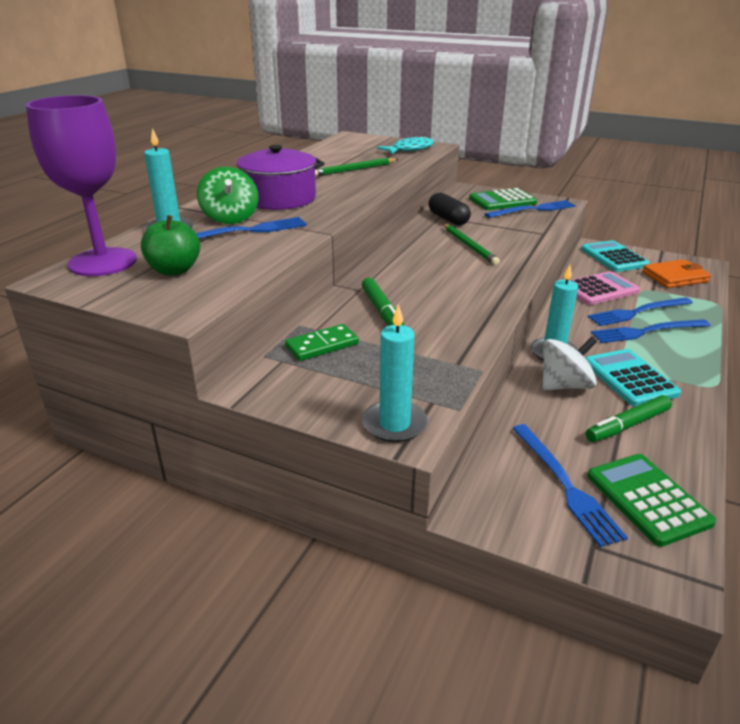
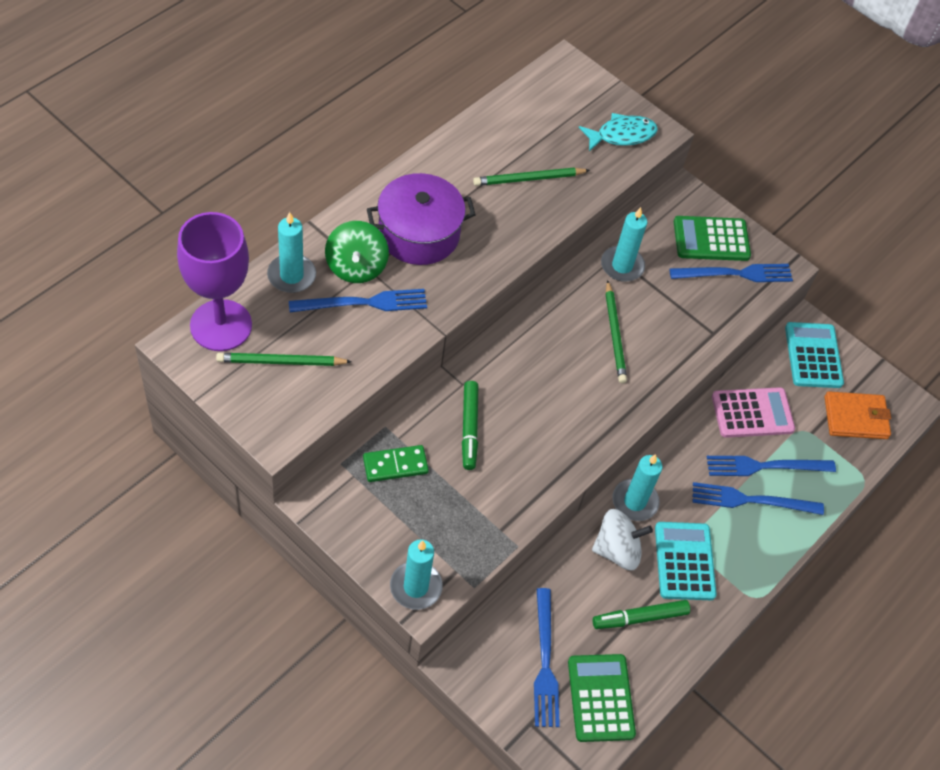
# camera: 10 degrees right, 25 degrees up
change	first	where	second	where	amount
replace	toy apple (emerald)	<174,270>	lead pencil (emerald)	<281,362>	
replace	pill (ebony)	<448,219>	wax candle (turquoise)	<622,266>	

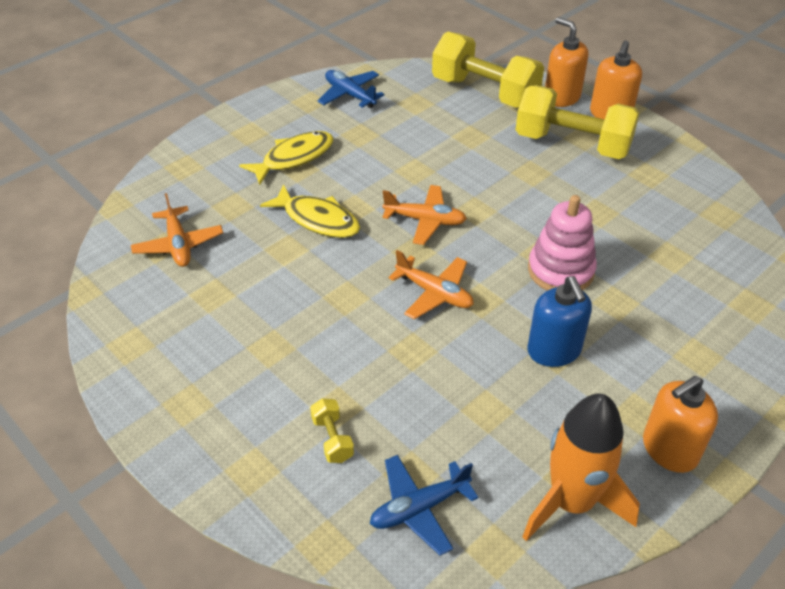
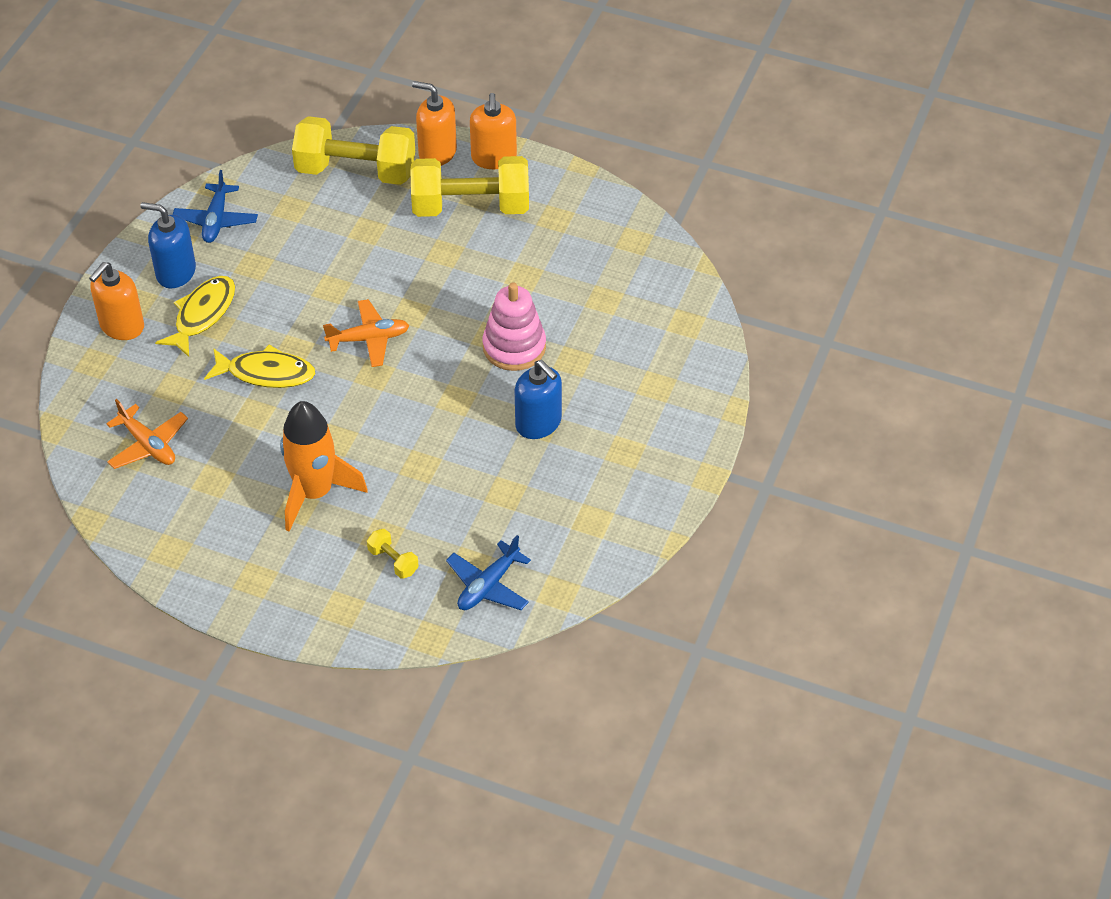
# camera: 25 degrees left, 5 degrees up
change	first	where	second	where	amount
delete	plane (orange)	<434,293>			
insert			soap dispenser (cobalt)	<175,272>	
move	spaceship (orange)	<572,502>		<315,493>	
move	soap dispenser (orange)	<669,450>		<121,326>	
rotate	plane (cobalt)	<350,95>		<216,220>	105 degrees counterclockwise

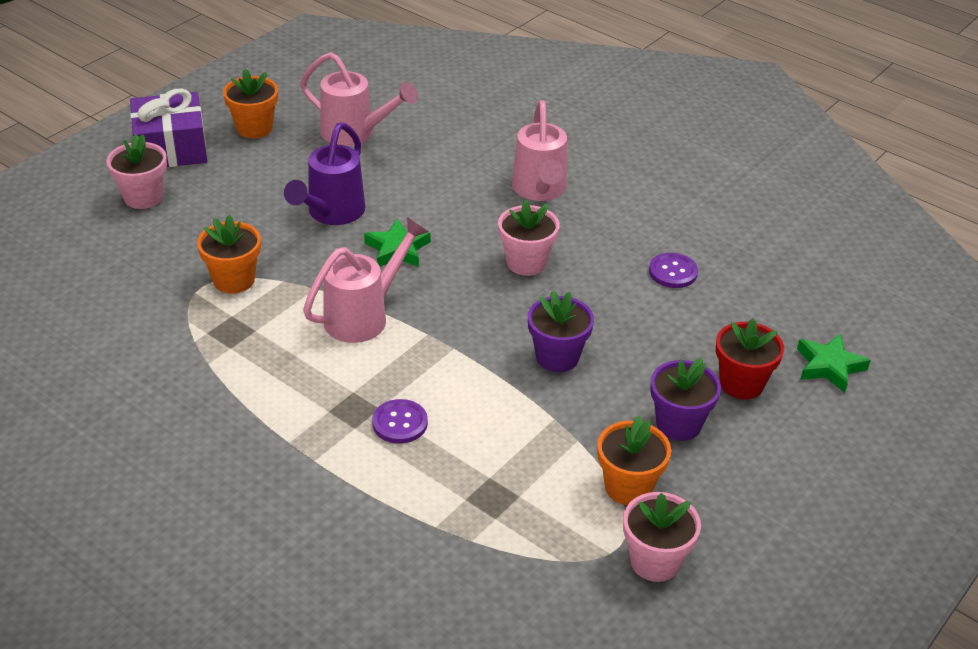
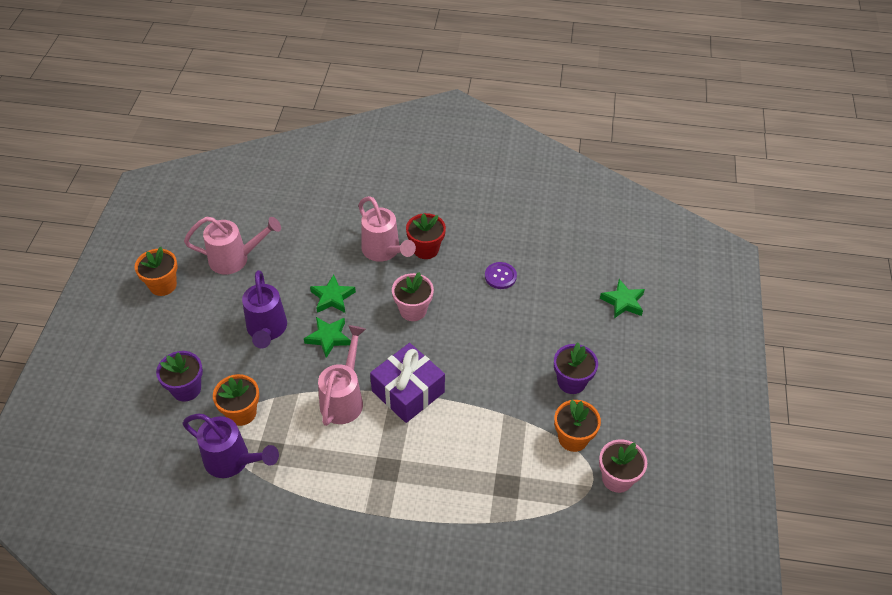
# camera: 30 degrees left, 10 degrees up
change	first	where	second	where	amount
delete	potted plant (pink)	<143,197>			
delete	shirt button (royal purple)	<400,423>			
insert			watering pot (royal purple)	<233,461>	
insert			star shape (emerald)	<332,297>	
move	gift (royal purple)	<171,148>		<408,391>	
move	potted plant (royal purple)	<557,357>		<186,389>	
move	potted plant (crimson)	<741,384>		<426,249>	

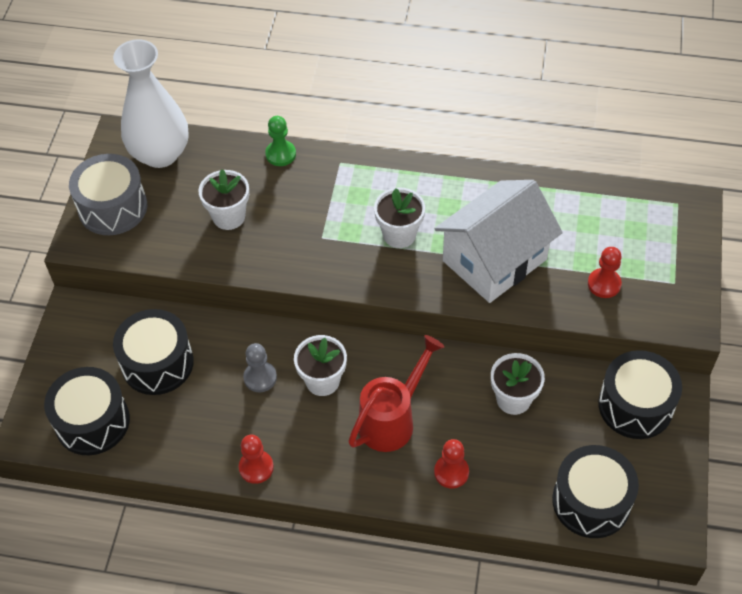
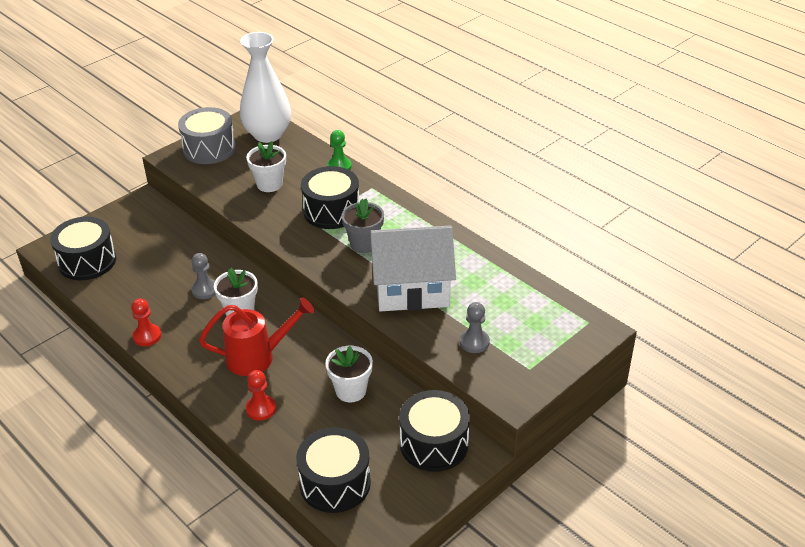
# camera: 35 degrees right, 15 degrees down
change	first	where	second	where	amount
move	snare drum (ebony)	<157,363>		<331,211>	
recolor	potted plant (pure white)	<399,234>	potted plant (grey)	<364,244>	
recolor	game pawn (crimson)	<604,284>	game pawn (grey)	<474,342>	

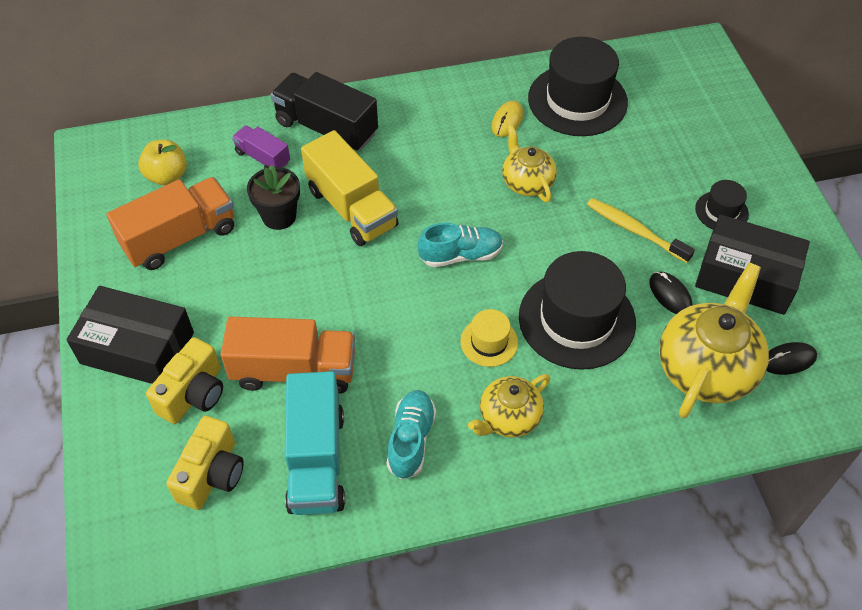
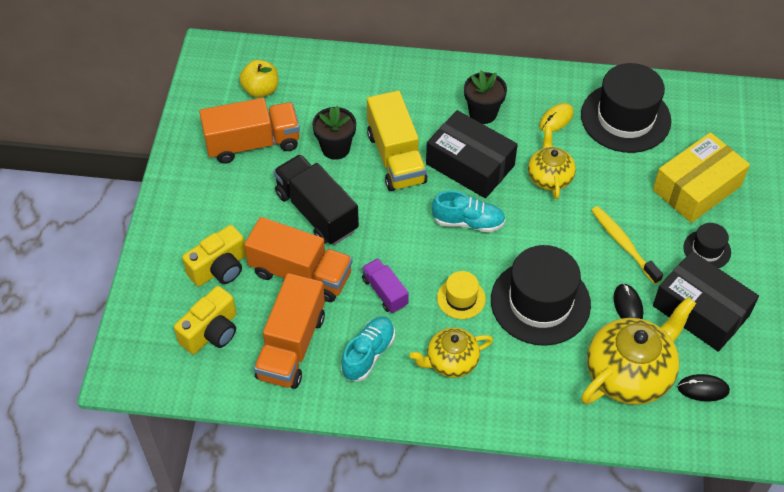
# camera: 20 degrees right, 0 degrees up
change	first	where	second	where	amount
insert			potted plant (ebony)	<483,113>	
insert			parcel (golden)	<697,188>	
move	parcel (ebony)	<137,348>		<470,165>	
move	lorry (royal purple)	<263,158>		<385,292>	
move	lorry (ebony)	<326,128>		<316,212>	
recolor	lorry (turquoise)	<317,460>	lorry (orange)	<291,346>	

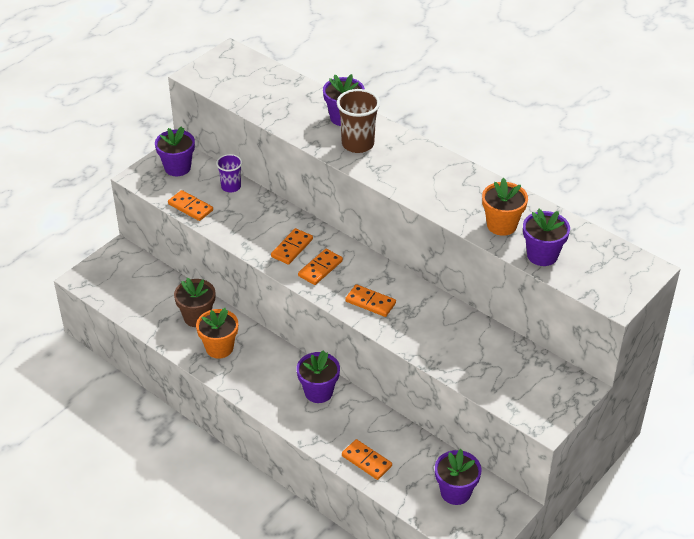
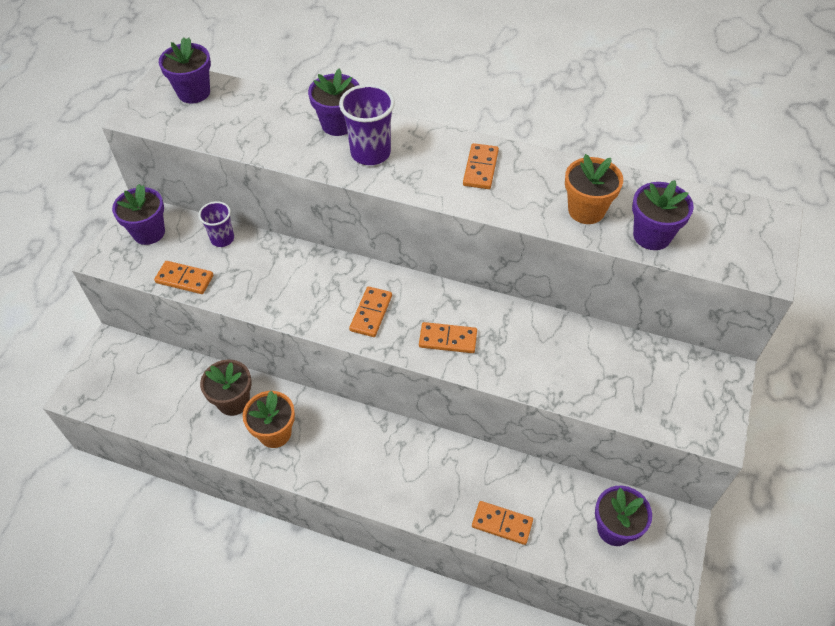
# camera: 20 degrees left, 10 degrees up
change	first	where	second	where	amount
move	domino tile (orange)	<292,248>		<480,168>	
move	potted plant (royal purple)	<318,392>		<194,92>	
recolor	tumbler (brown)	<358,144>	tumbler (royal purple)	<370,153>	

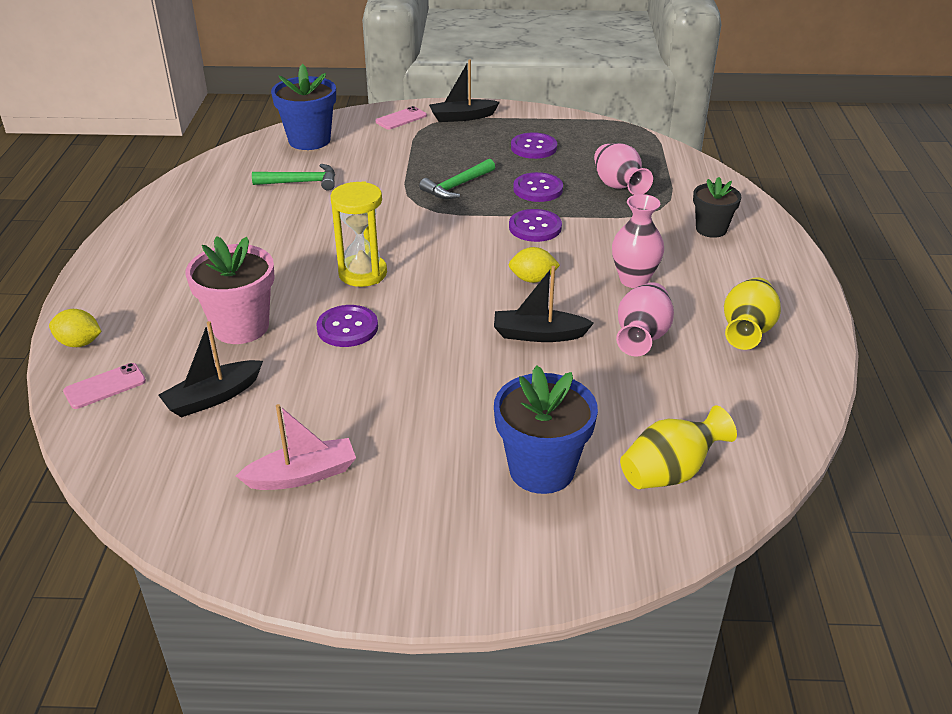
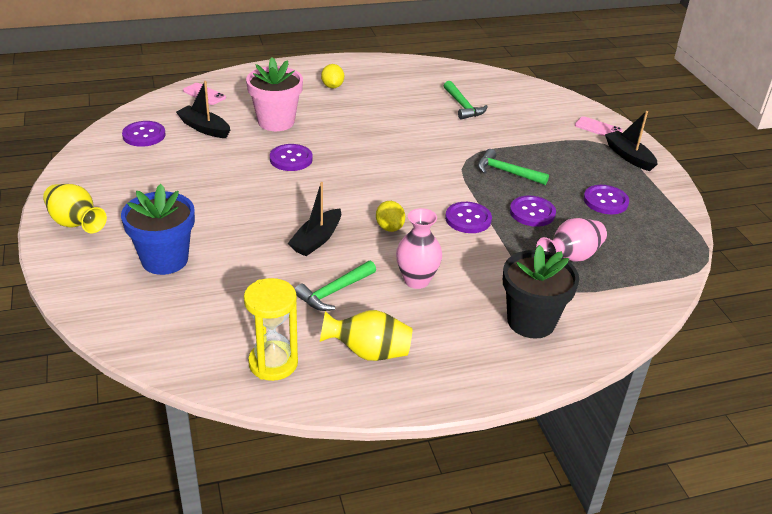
# camera: 70 degrees right, 0 degrees up
change	first	where	second	where	amount
delete	boat (pink)	<302,475>			
delete	potted plant (cobalt)	<309,140>			
insert			shirt button (royal purple)	<144,135>	
move	toy lemon (golden)	<79,343>		<332,86>	
move	hourglass (golden)	<363,273>		<273,363>	
move	tall vase (golden)	<670,472>		<75,224>	
replace	tall vase (pink)	<641,337>	carpenter's hammer (emerald)	<334,292>	
rotate	boat (ebony)	<538,334>		<316,240>	135 degrees counterclockwise
resize	potted plant (ebony)	<711,229>		<531,321>	x1.57

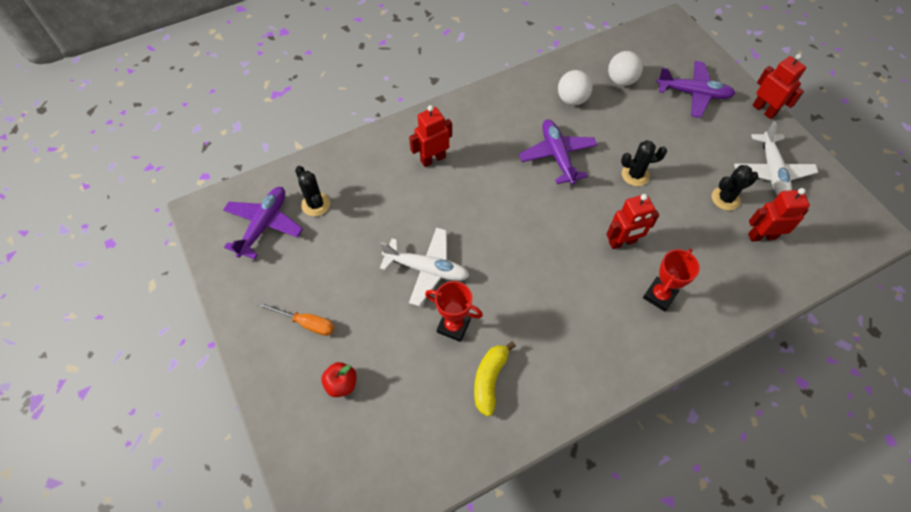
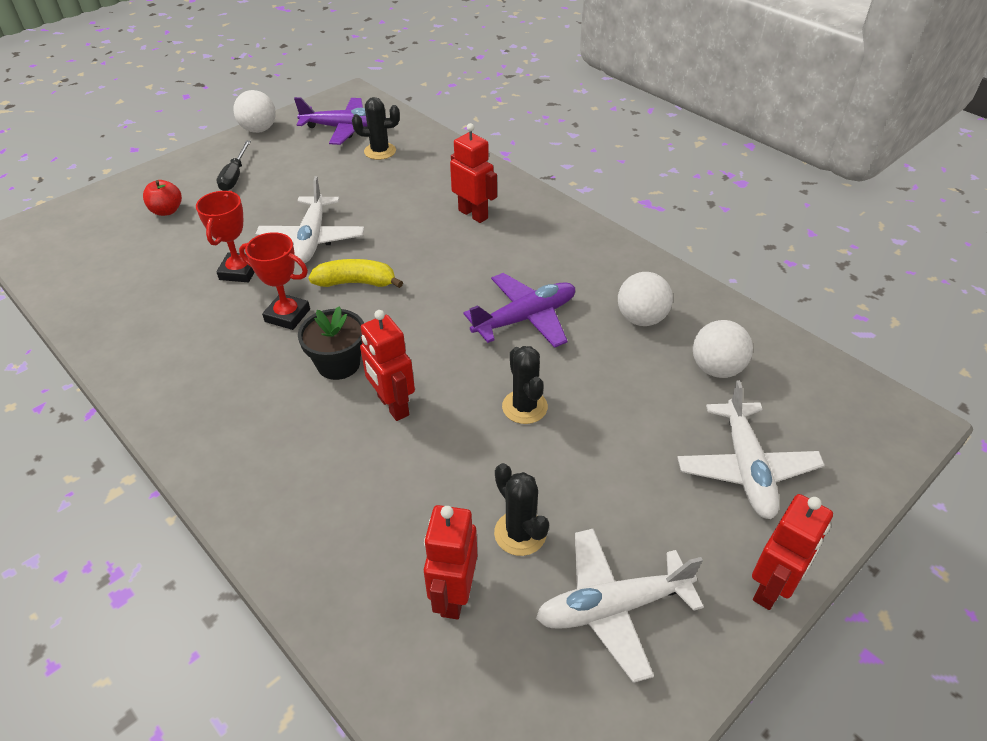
# camera: 75 degrees right, 15 degrees down
change	first	where	second	where	amount
insert			play ball (pure white)	<259,130>	
insert			potted plant (ebony)	<338,364>	
move	banana fruit (golden)	<489,379>		<356,282>	
move	prize cup (crimson)	<659,295>		<287,315>	
recolor	flat screwdriver (orange)	<306,323>	flat screwdriver (ebony)	<234,176>	
recolor	plane (royal purple)	<693,94>	plane (pure white)	<746,468>	
rotate	prickly plant (ebony)	<315,204>		<380,151>	45 degrees clockwise
rotate	toy robot (crimson)	<761,236>		<453,595>	150 degrees counterclockwise

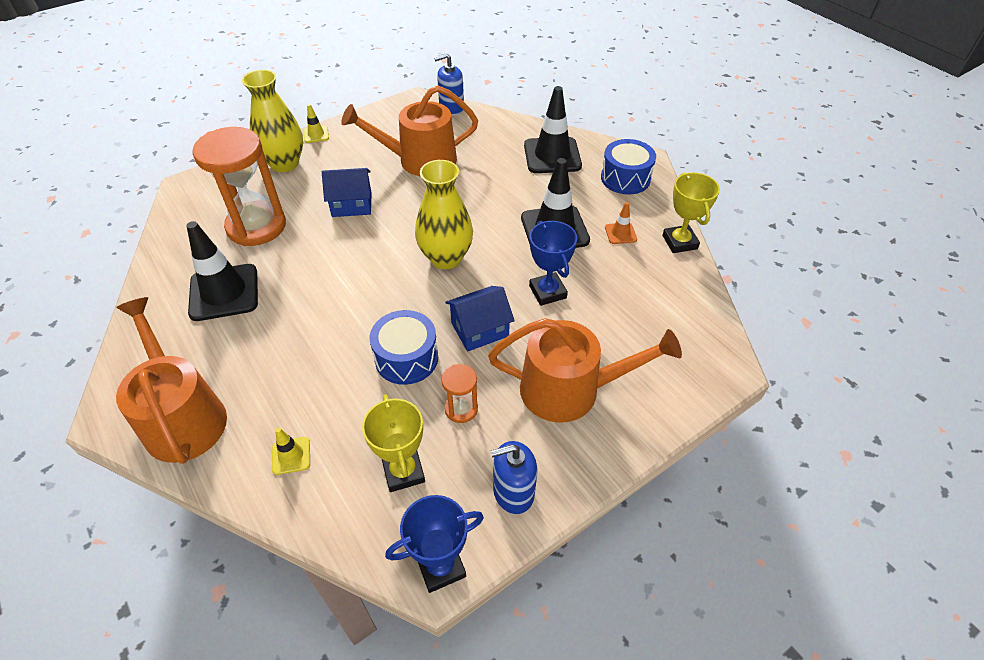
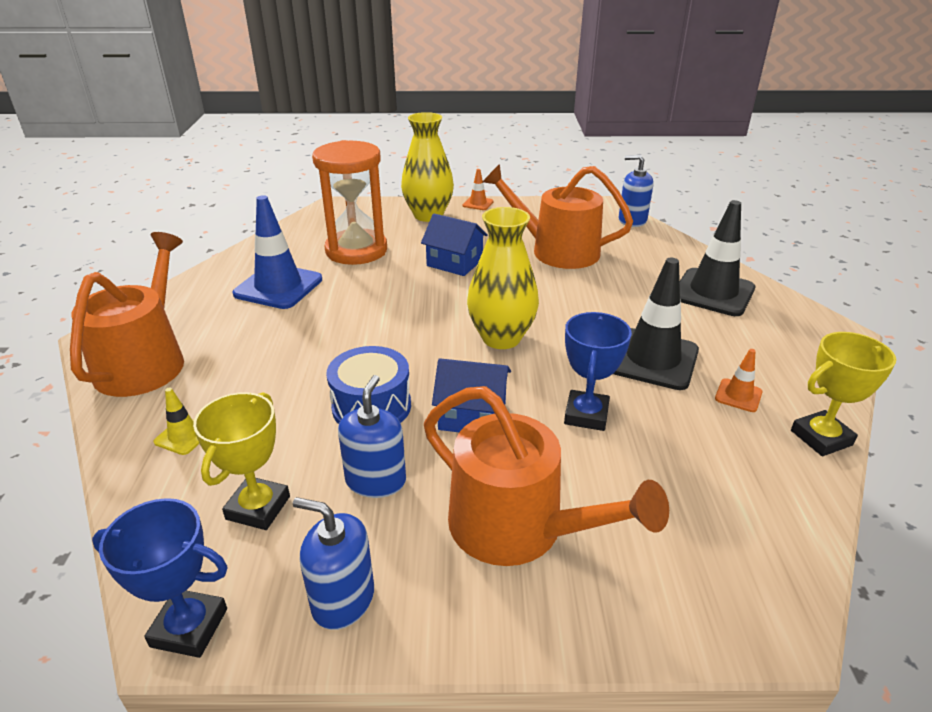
# camera: 35 degrees right, 15 degrees down
change	first	where	second	where	amount
delete	snare drum (cobalt)	<625,178>			
replace	hourglass (orange)	<461,409>	soap dispenser (cobalt)	<376,480>	
recolor	road cone (ebony)	<224,292>	road cone (cobalt)	<278,287>	
recolor	road cone (golden)	<316,134>	road cone (orange)	<478,203>	
rotate	prize cup (golden)	<679,242>		<821,438>	45 degrees clockwise

